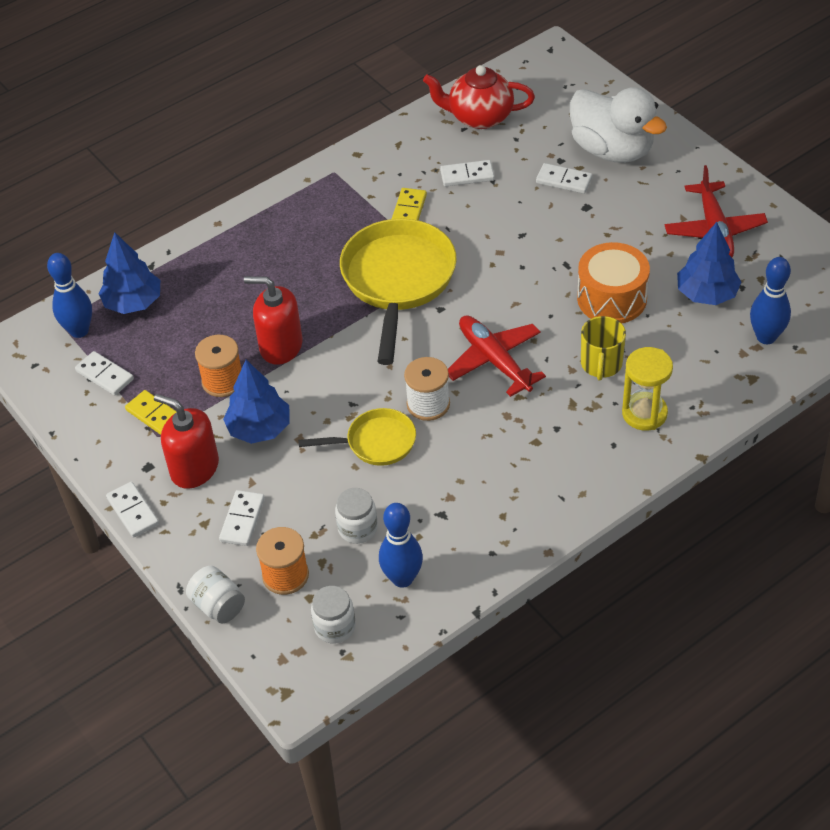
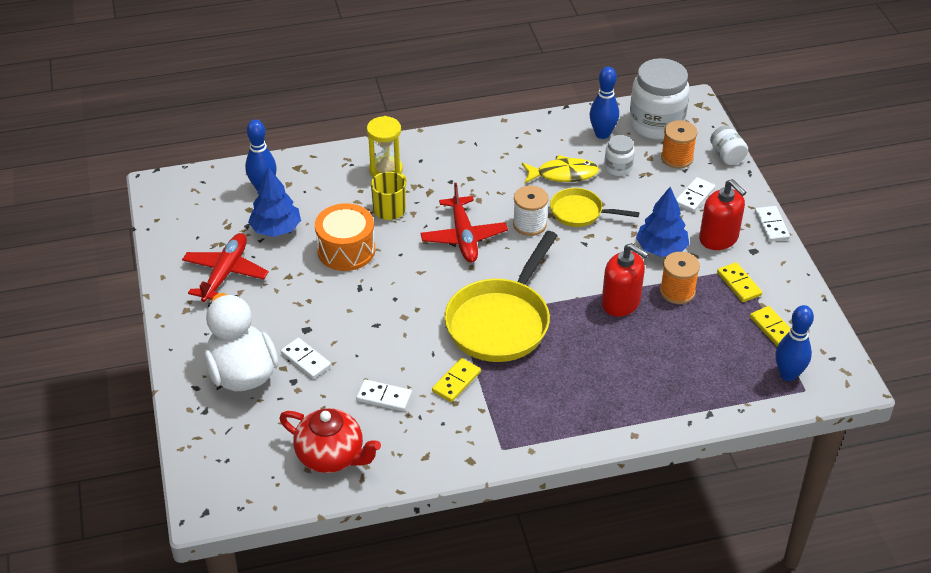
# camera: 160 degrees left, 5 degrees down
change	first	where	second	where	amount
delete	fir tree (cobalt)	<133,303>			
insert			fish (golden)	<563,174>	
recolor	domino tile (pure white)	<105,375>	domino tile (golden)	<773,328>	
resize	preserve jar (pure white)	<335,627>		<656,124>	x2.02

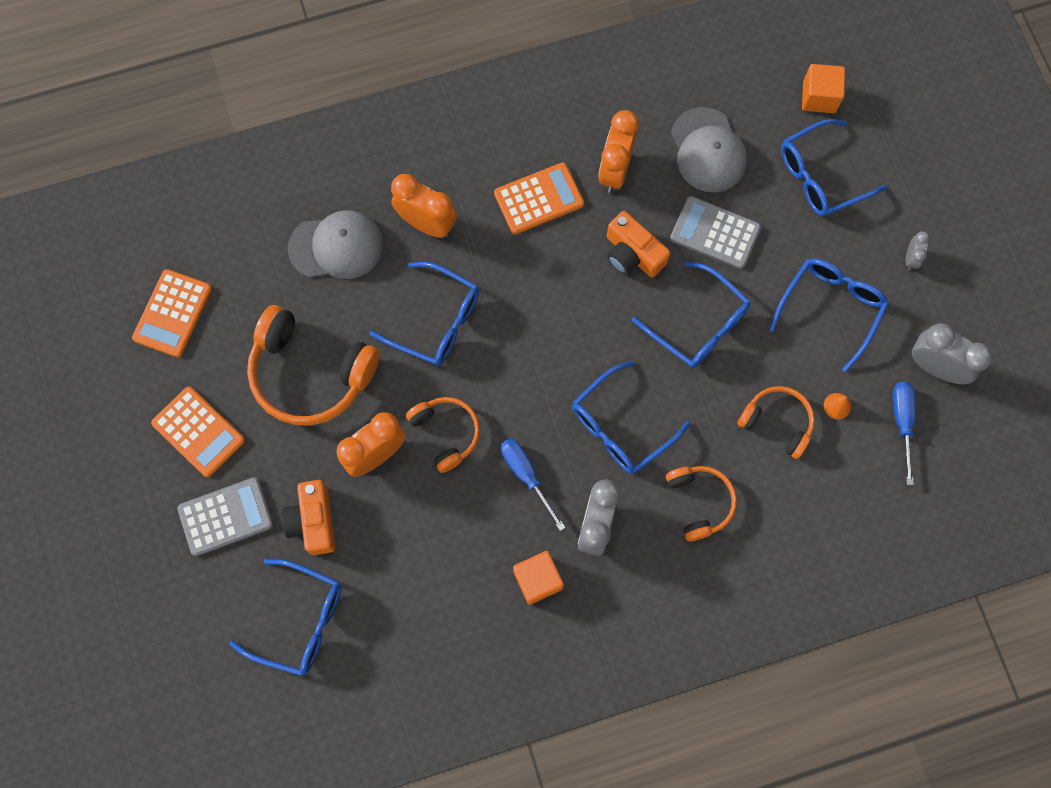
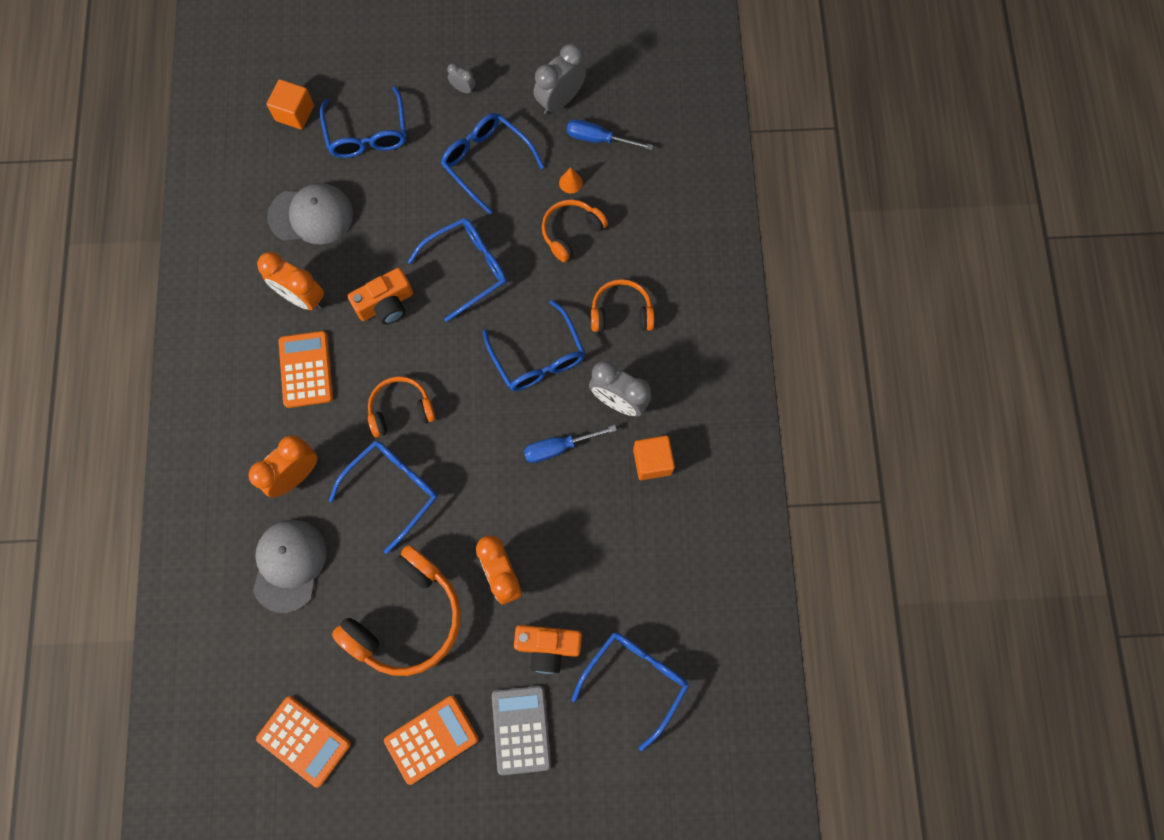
# camera: 75 degrees left, 0 degrees up
change	first	where	second	where	amount
delete	pocket calculator (grey)	<715,233>			
move	headset (orange)	<446,433>		<401,409>	

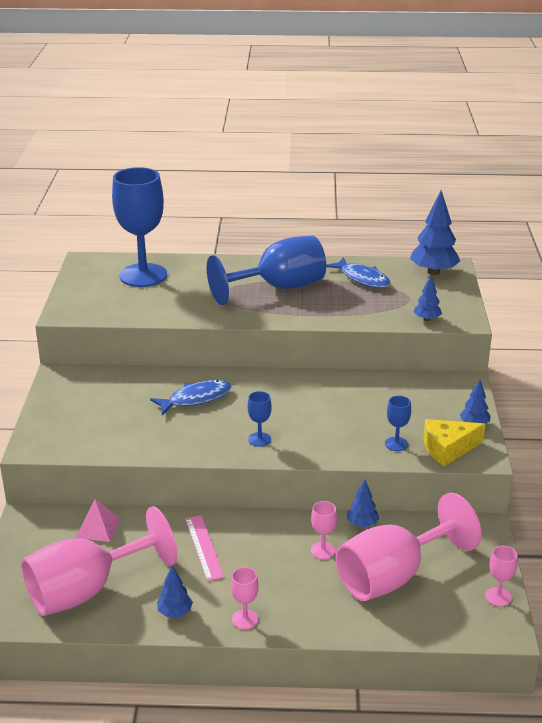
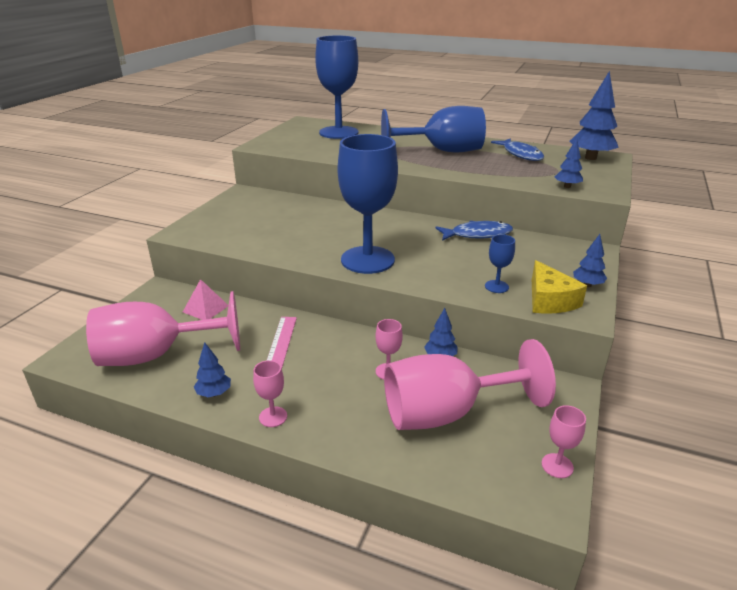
# camera: 20 degrees right, 0 degrees up
change	first	where	second	where	amount
move	fish (cobalt)	<196,399>		<477,234>	
rotate	cheese (golden)	<448,448>		<549,300>	105 degrees counterclockwise
resize	wine glass (cobalt)	<259,439>		<367,260>	x2.45

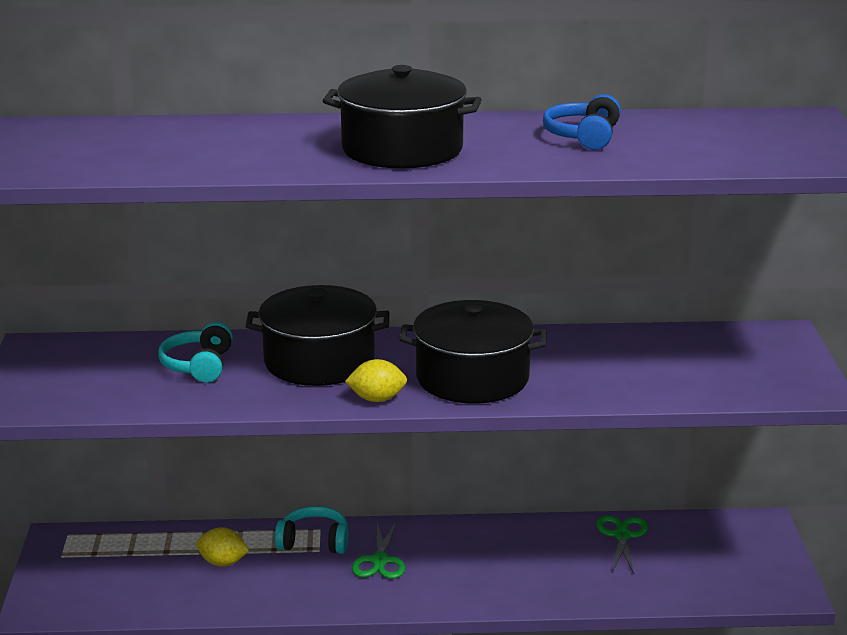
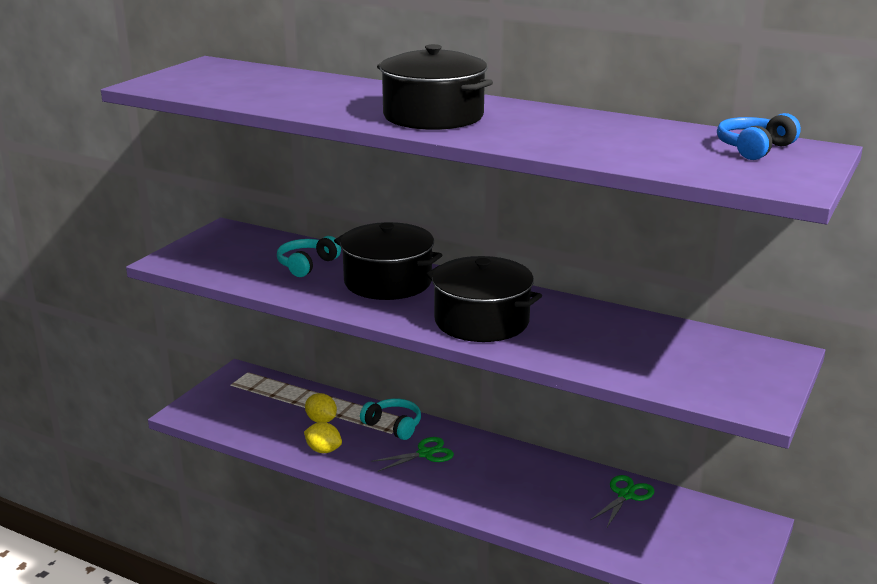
# camera: 30 degrees right, 0 degrees up
change	first	where	second	where	amount
move	toy lemon (golden)	<377,399>		<323,450>	
move	headset (cobalt)	<583,136>		<754,148>	
rotate	pair of scissors (emerald)	<380,561>		<425,454>	150 degrees counterclockwise

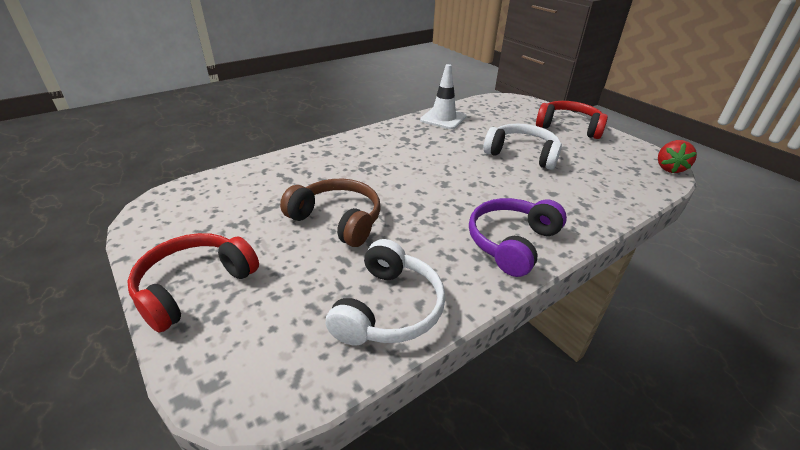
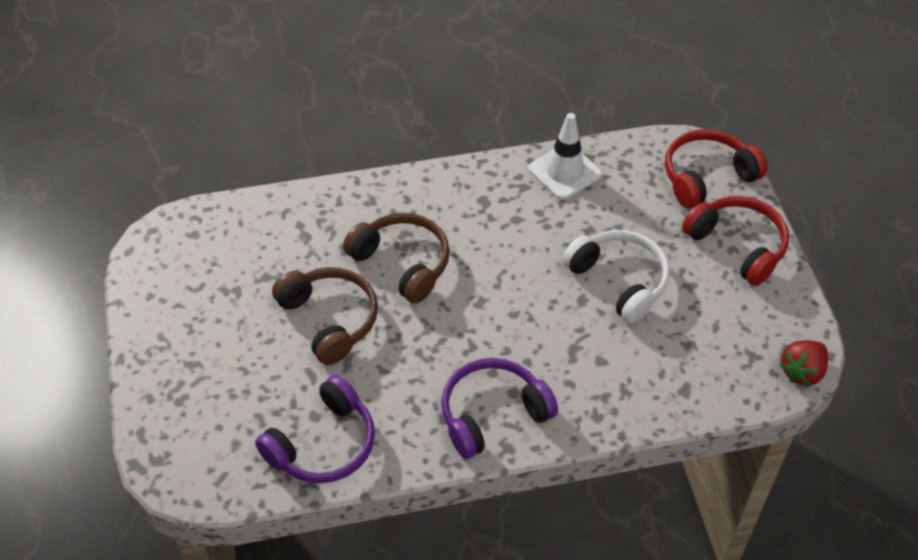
# camera: 25 degrees right, 15 degrees up
change	first	where	second	where	amount
insert			headset (brown)	<402,263>	
move	headset (crimson)	<194,286>		<707,176>	
recolor	headset (pure white)	<388,308>	headset (royal purple)	<323,444>	

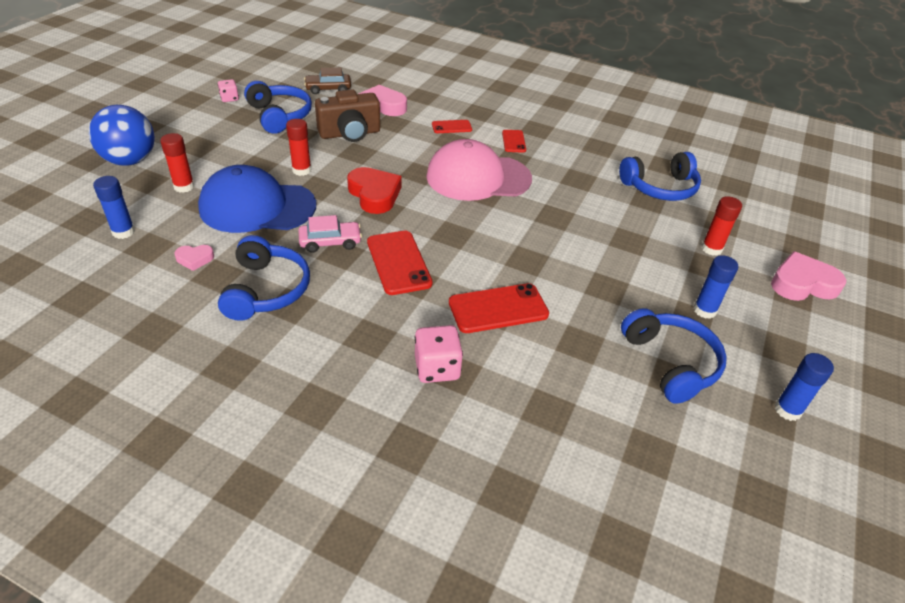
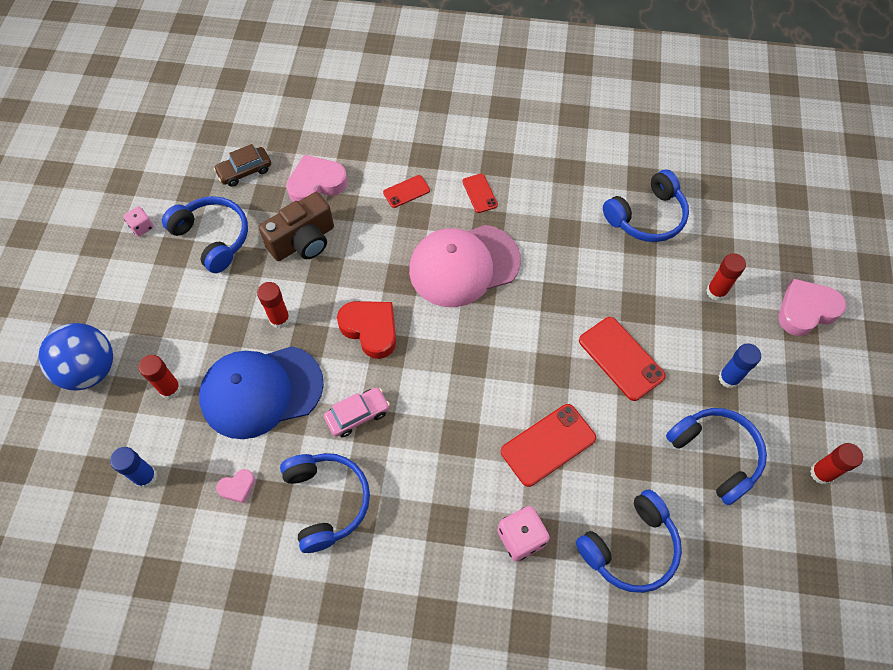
# camera: 15 degrees left, 20 degrees up
change	first	where	second	where	amount
insert			headset (cobalt)	<630,547>	
move	phone (crimson)	<398,262>		<621,358>	
recolor	glue stick (cobalt)	<787,410>	glue stick (crimson)	<821,473>	

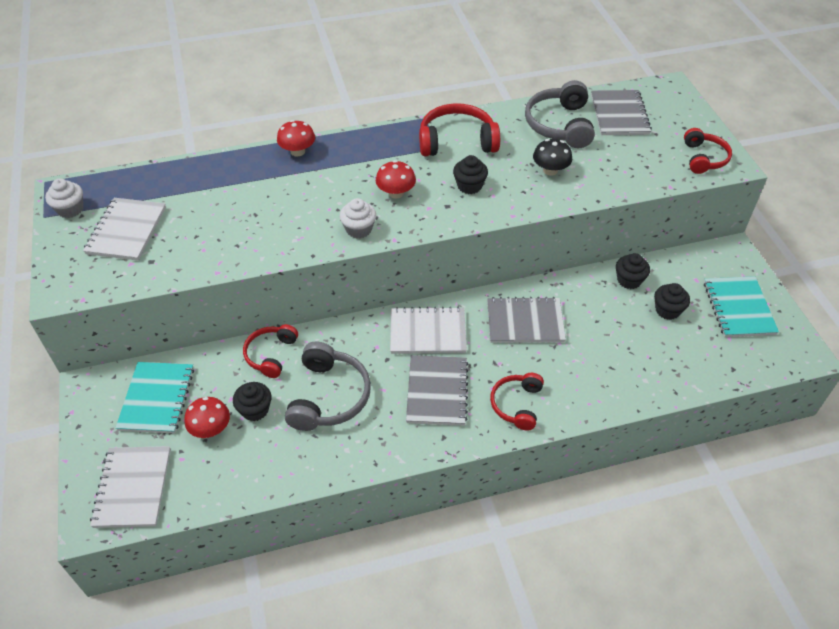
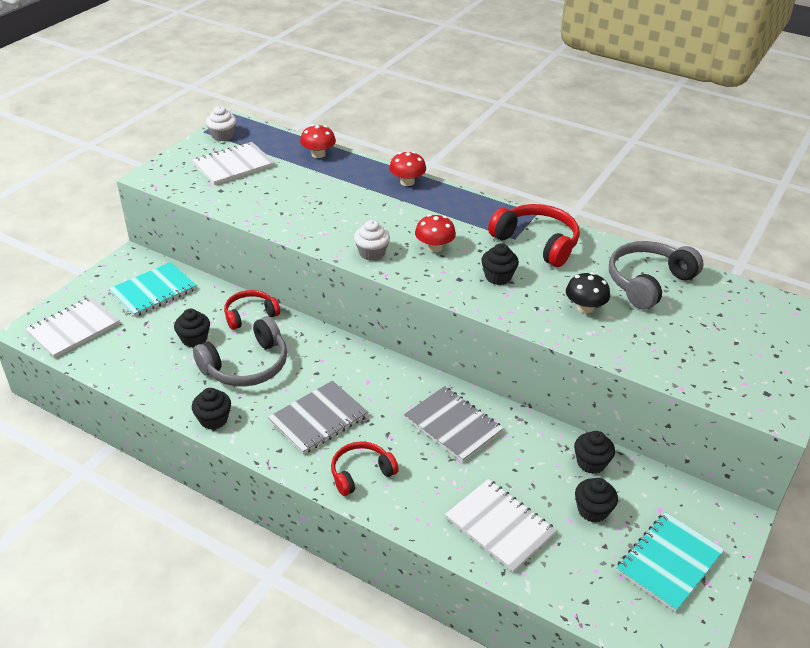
# camera: 45 degrees right, 10 degrees down
change	first	where	second	where	amount
delete	exercise book (grey)	<619,114>			
delete	headset (crimson)	<704,158>			
insert			cupcake (ebony)	<213,419>	
move	toadstool (crimson)	<211,428>		<318,154>	
move	exercise book (pure white)	<428,332>		<499,526>	

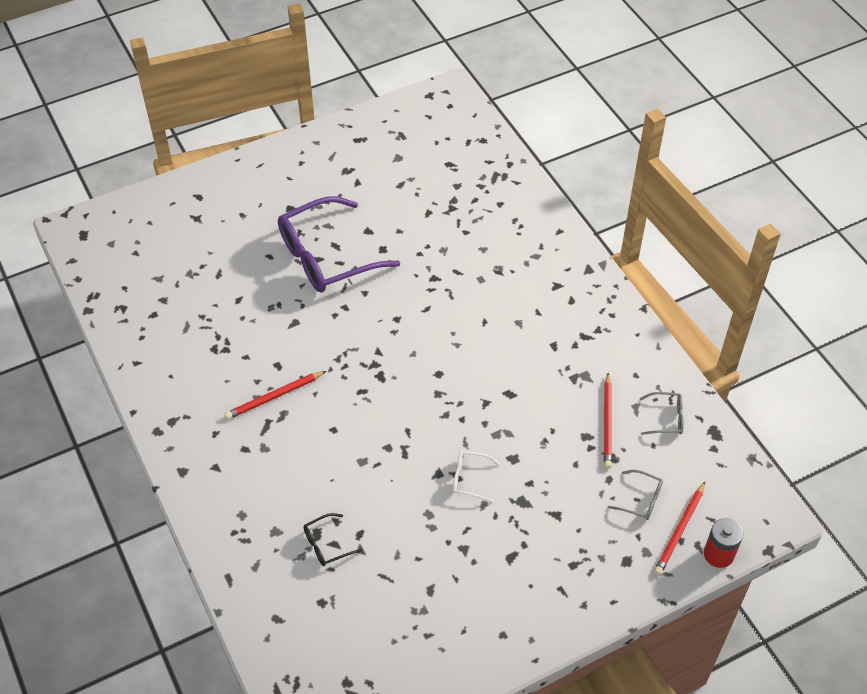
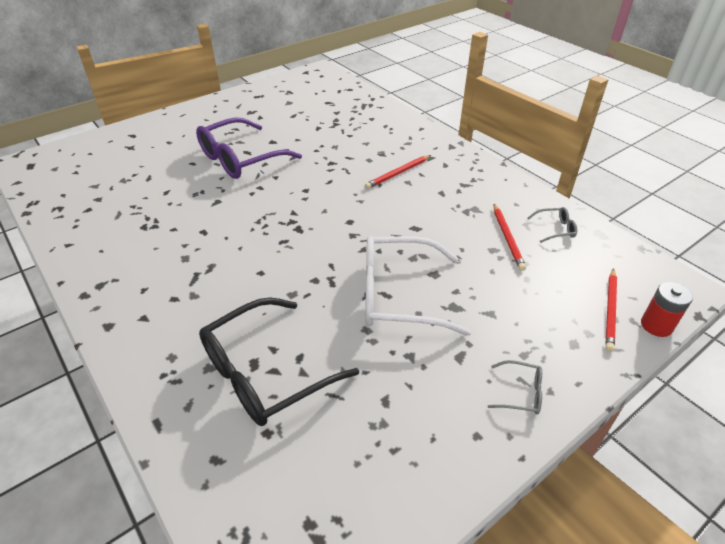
# camera: 10 degrees left, 10 degrees down
change	first	where	second	where	amount
move	lead pencil (crimson)	<274,397>		<398,173>	
move	glasses (grey)	<640,499>		<520,393>	
resize	glasses (ebony)	<327,544>		<266,372>	x2.40
resize	glasses (pure white)	<470,479>		<399,295>	x2.40

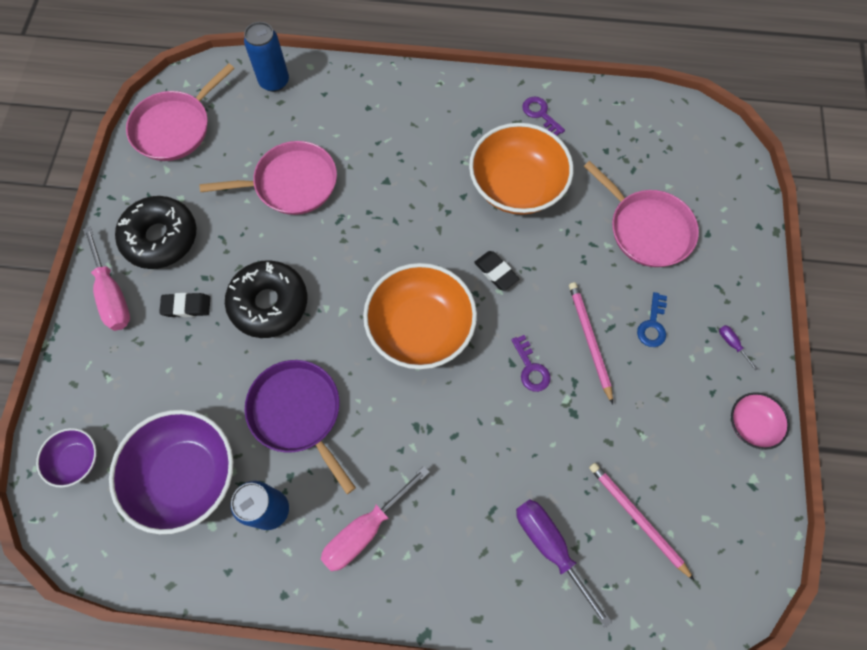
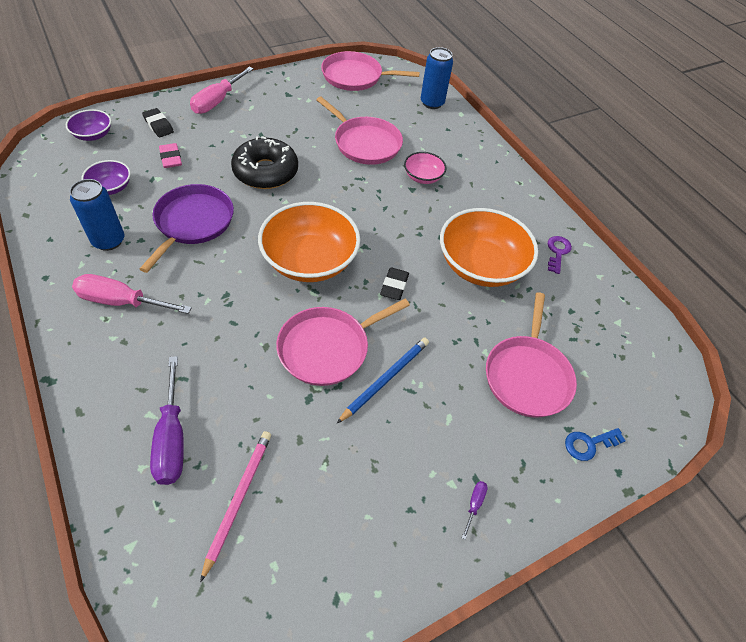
# camera: 50 degrees right, 15 degrees down
change	first	where	second	where	amount
delete	donut (ebony)	<161,238>			
insert			pencil eraser (pink)	<171,158>	
move	pencil eraser (ebony)	<186,306>		<158,125>	
move	door key (cobalt)	<652,325>		<589,444>	
move	deep dish (pink)	<751,424>		<423,177>	
replace	door key (royal purple)	<531,368>	skillet (pink)	<328,348>	
recolor	lead pencil (pink)	<589,340>	lead pencil (cobalt)	<385,379>	
rotate	flat screwdriver (royal purple)	<550,547>		<172,438>	150 degrees clockwise
resize	deep dish (royal purple)	<186,475>		<111,187>	x0.50

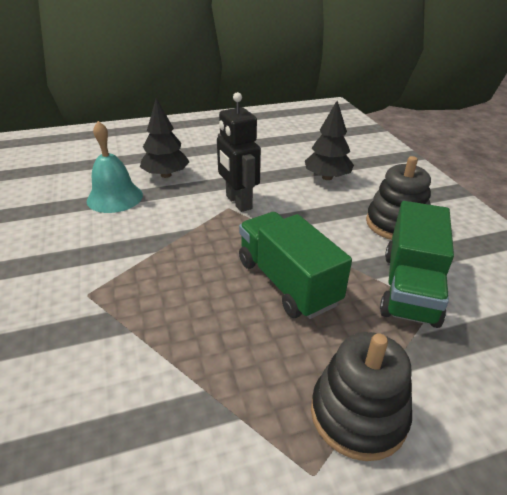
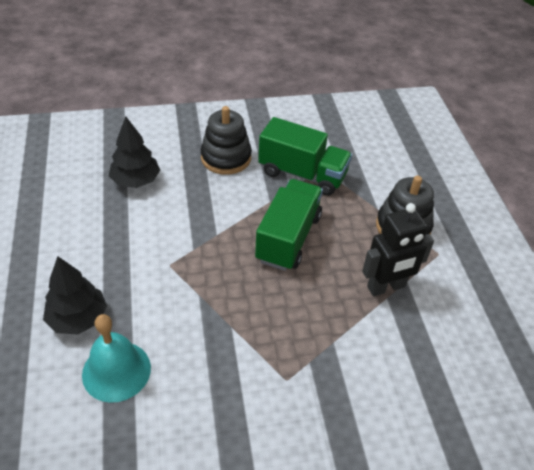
# camera: 85 degrees left, 10 degrees up
change	first	where	second	where	amount
move	toy robot (ebony)	<238,202>		<386,287>	
rotate	lorry (emerald)	<287,282>		<288,238>	135 degrees clockwise

